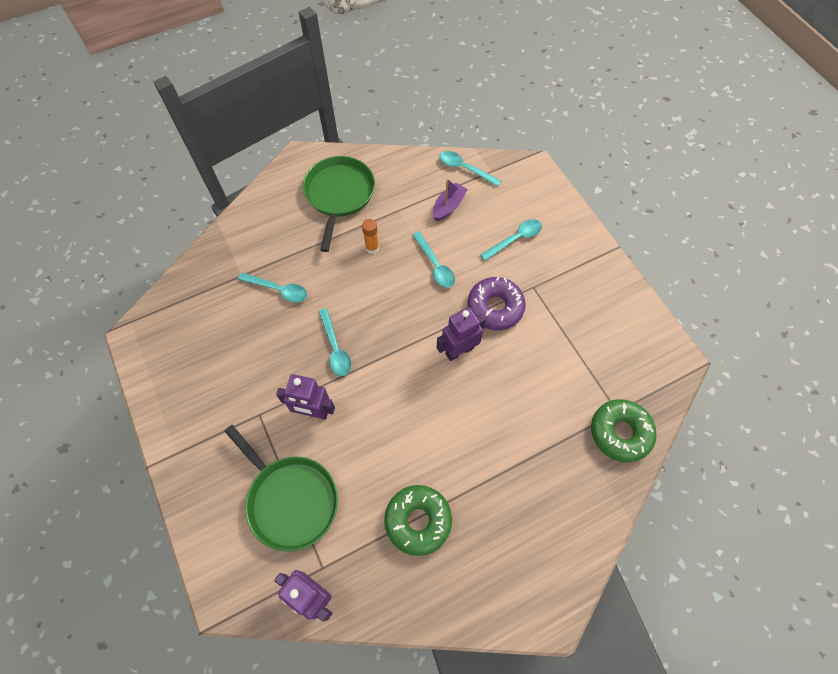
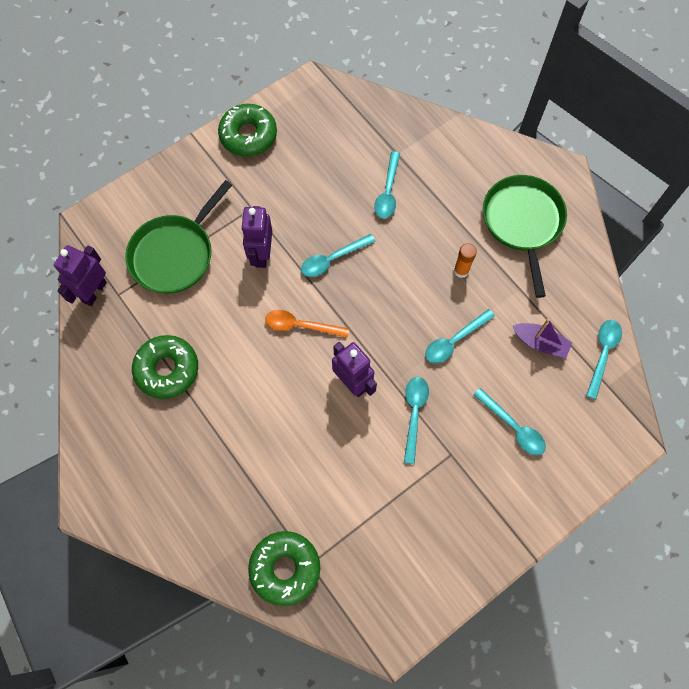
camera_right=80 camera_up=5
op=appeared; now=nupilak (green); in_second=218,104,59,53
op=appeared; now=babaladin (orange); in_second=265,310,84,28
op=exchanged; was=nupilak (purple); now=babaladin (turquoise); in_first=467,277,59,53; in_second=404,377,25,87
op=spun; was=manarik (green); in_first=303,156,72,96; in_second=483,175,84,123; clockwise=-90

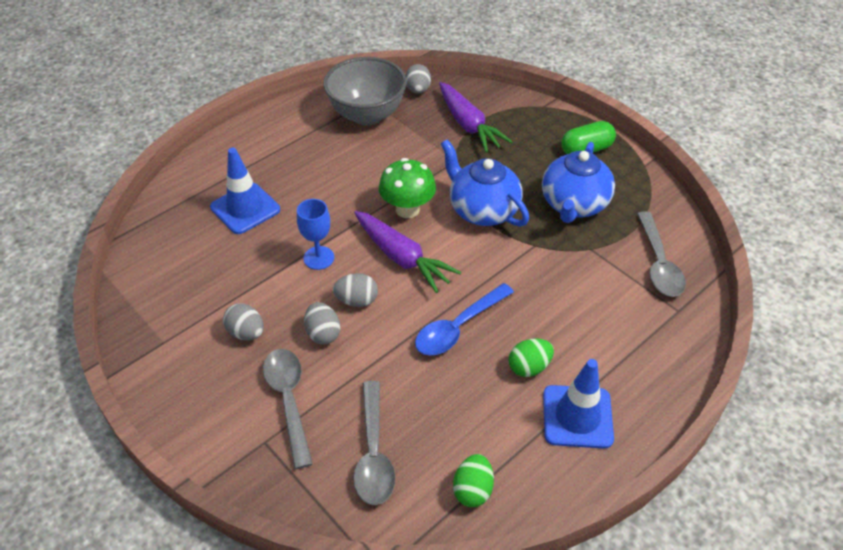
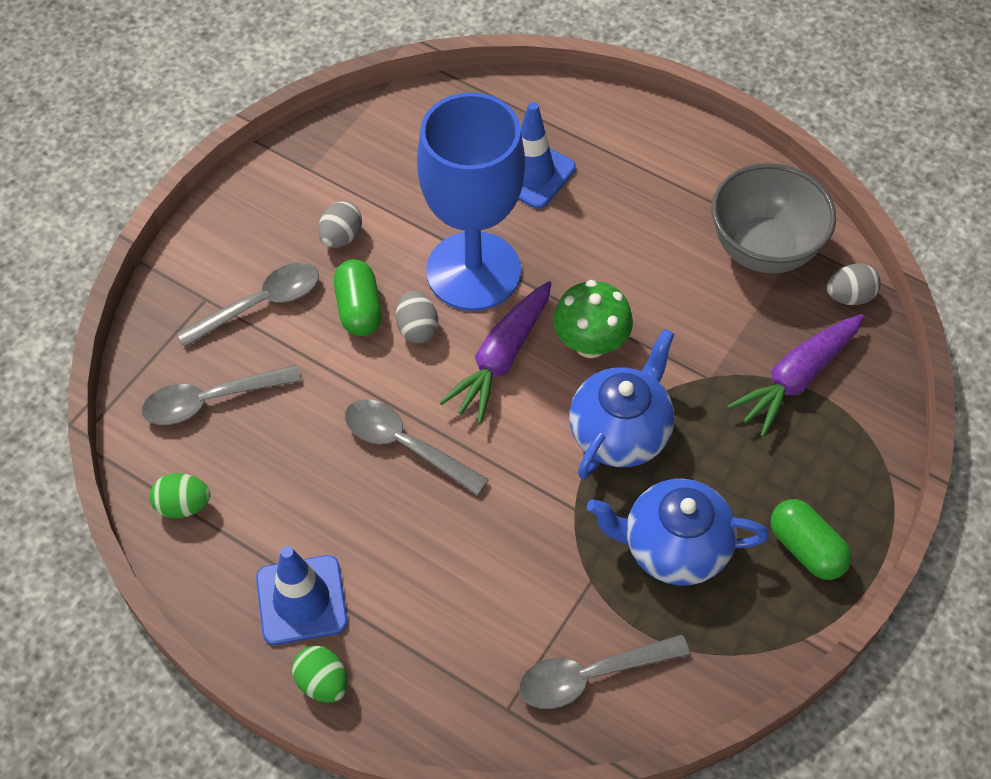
camera_right=75 camera_up=10
op=relocated; was=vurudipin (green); in_first=509,338,45,39; in_second=292,646,56,56
op=exchanged; was=vurudipin (grey); now=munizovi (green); in_first=304,302,36,43; in_second=334,259,48,77
op=colour; was=babaladin (blue); now=babaladin (grey); in_first=415,283,99,72; in_second=345,399,144,96
op=size; was=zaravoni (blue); in_first=297,199,37,71; in_second=417,92,108,219; ratio=2.41

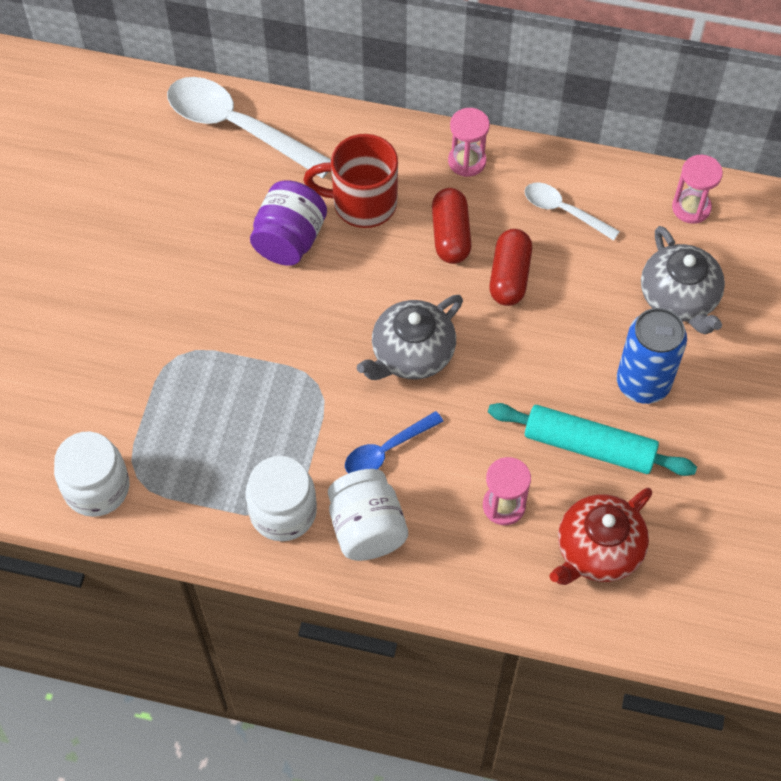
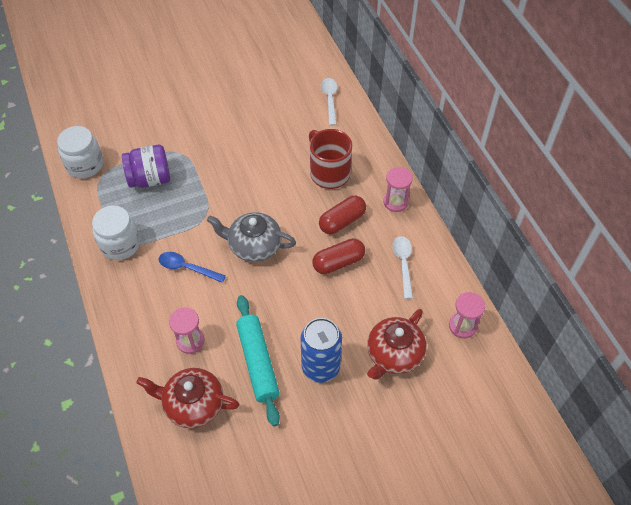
camera_right=55 camera_up=-5
op=relocated; was=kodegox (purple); in_first=250,180,77,86; in_second=122,145,48,43
op=size; was=babaladin (white); in_first=167,77,164,101; in_second=321,78,17,48; ratio=0.54
op=colour; was=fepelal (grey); now=fepelal (red); in_first=641,226,84,108; in_second=367,309,59,70
op=missing; was=kodegox (white); in_first=328,469,80,92

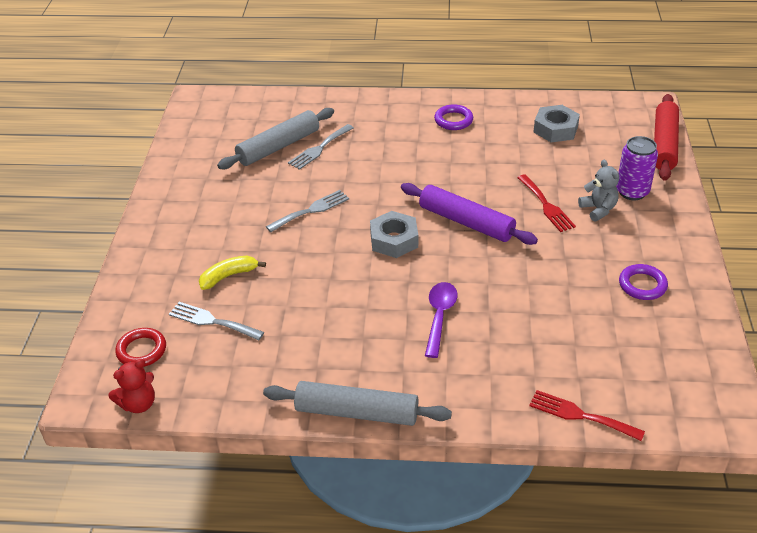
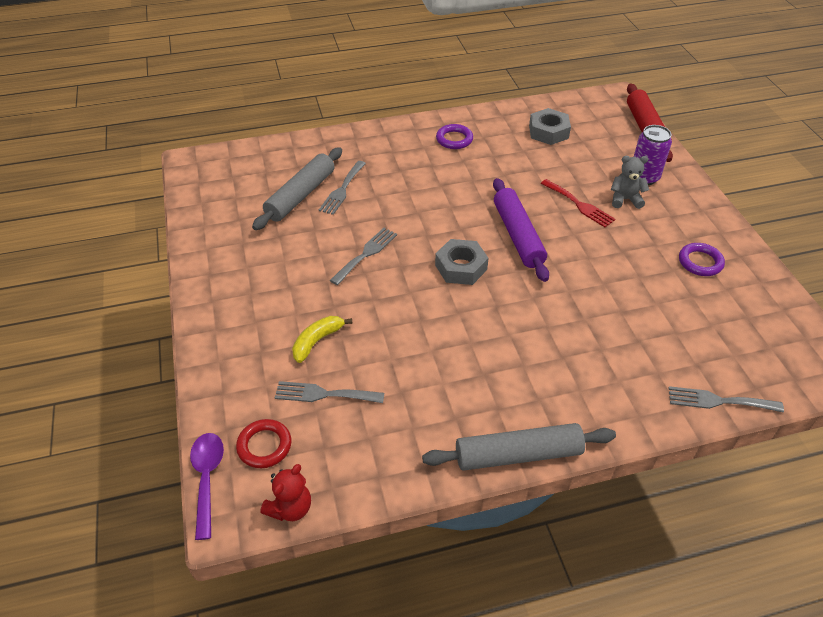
camera_right=-20 camera_up=5
op=relocated; was=babaladin (purple); in_first=425,282,33,76; in_second=190,433,34,107
op=spun; was=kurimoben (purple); in_first=401,183,137,62; in_second=493,178,56,104; clockwise=60
op=spun; was=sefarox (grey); in_first=578,160,41,62; in_second=611,156,38,53; clockwise=-45
op=colour; was=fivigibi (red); now=fivigibi (grey); in_first=529,390,116,51; in_second=668,386,116,27

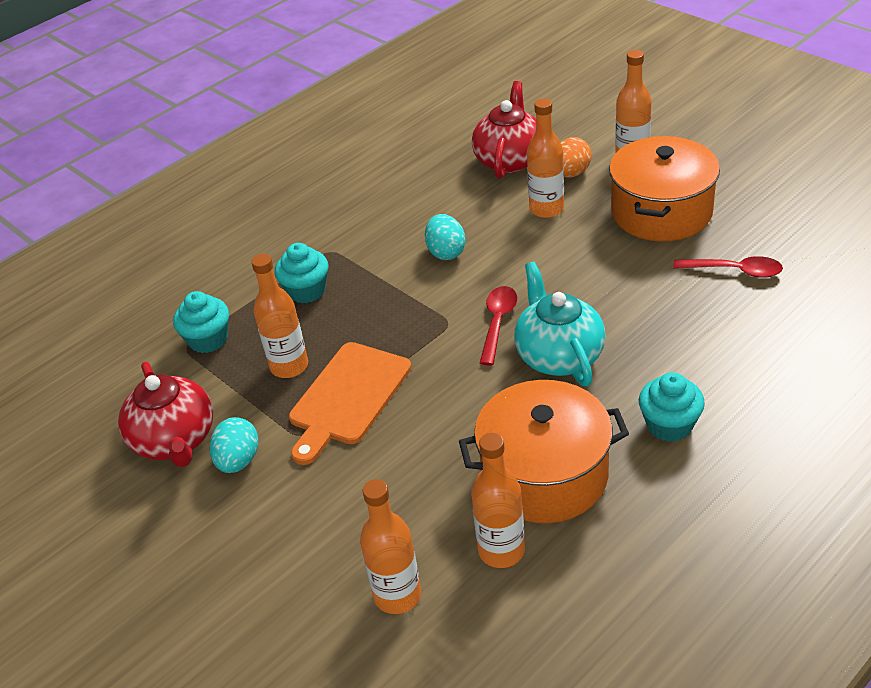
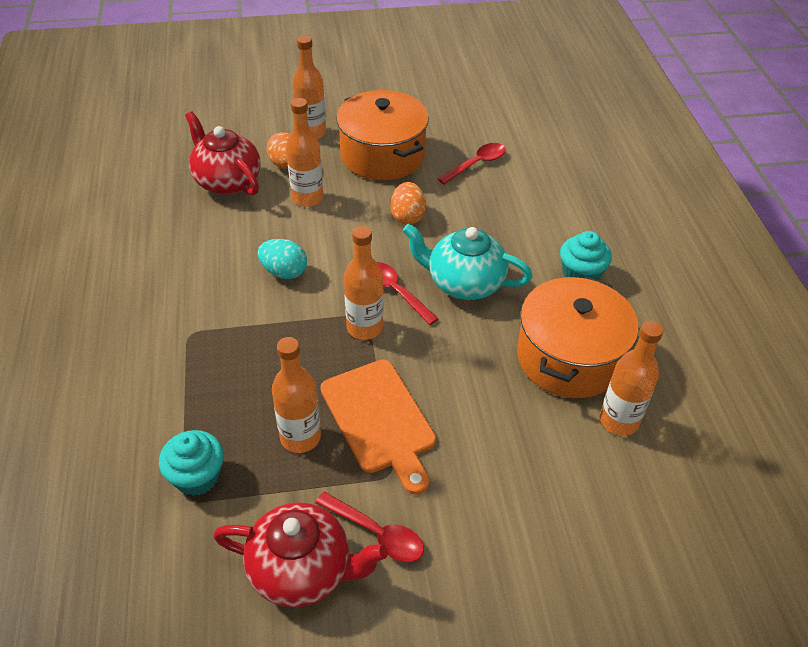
camera_right=-60 camera_up=5
op=exchanged; was=vurudipin (turquoise); now=babaladin (red); in_first=209,417,49,56; in_second=315,492,109,70
op=relocated; was=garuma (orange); in_first=360,479,61,135; in_second=344,226,39,114
op=appeared; now=vurudipin (orange); in_second=390,182,36,43
op=missing; was=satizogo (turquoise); in_first=275,243,53,60

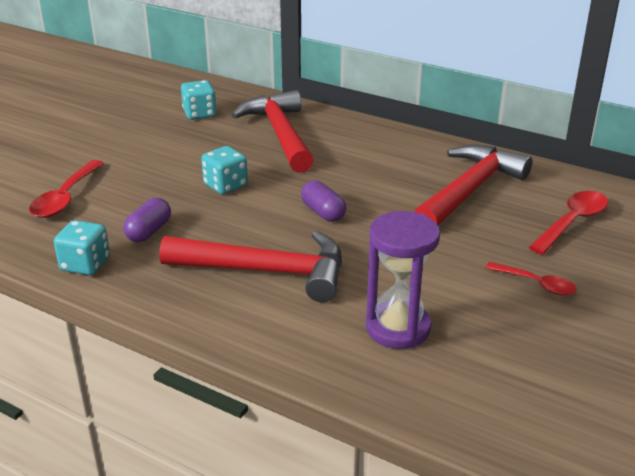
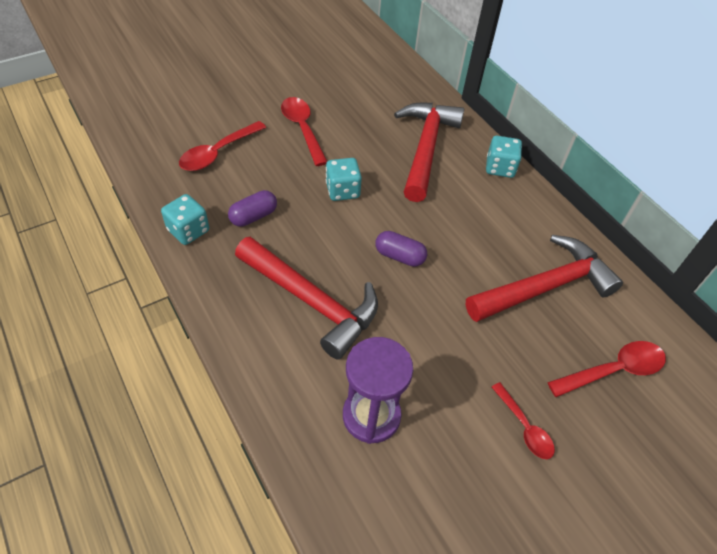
camera_right=25 camera_up=20
op=appeared; now=babaladin (red); in_second=281,97,46,69
op=spun; was=munizovi (purple); in_first=301,180,45,42; in_second=375,231,52,36; clockwise=-60
op=relocated; was=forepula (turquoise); in_first=181,80,36,40; in_second=486,136,36,42

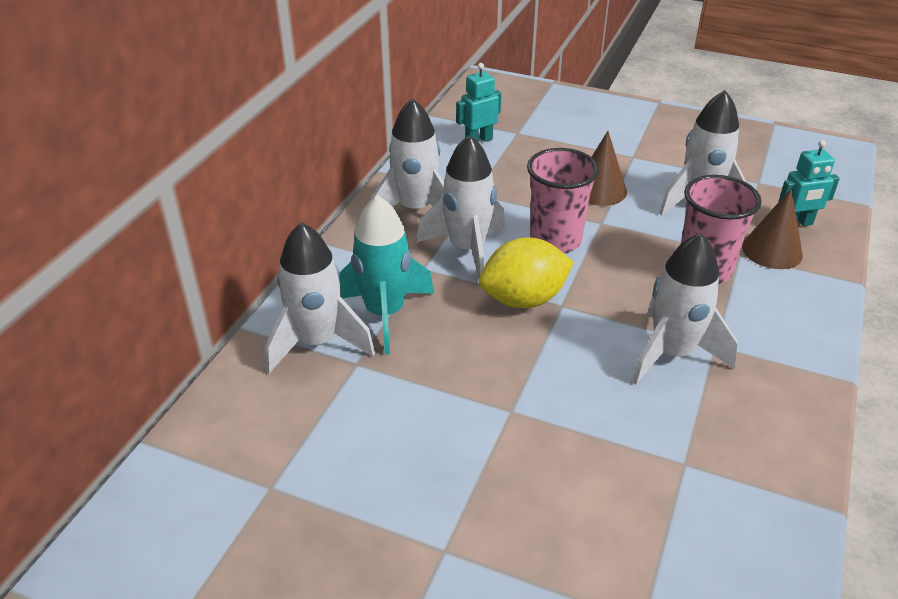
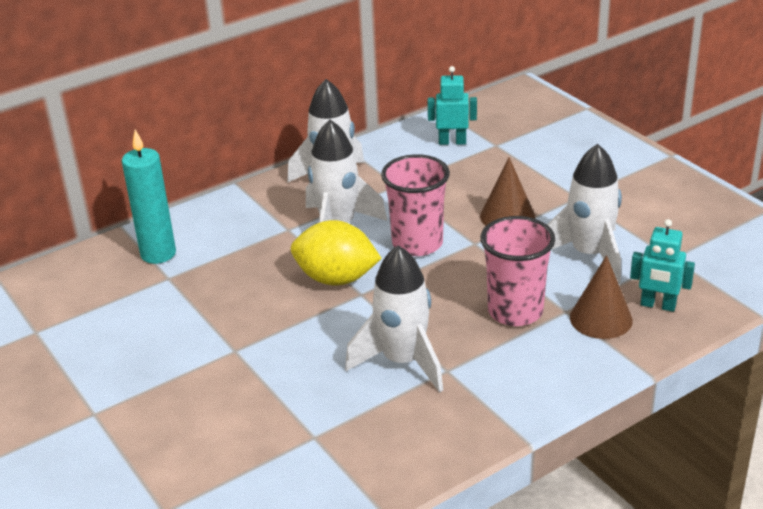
camera_right=35 camera_up=-5
op=exchanged; was=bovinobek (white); now=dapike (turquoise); in_first=265,222,110,151; in_second=122,130,54,134
op=missing; was=bovinobek (turquoise); in_first=339,195,95,160

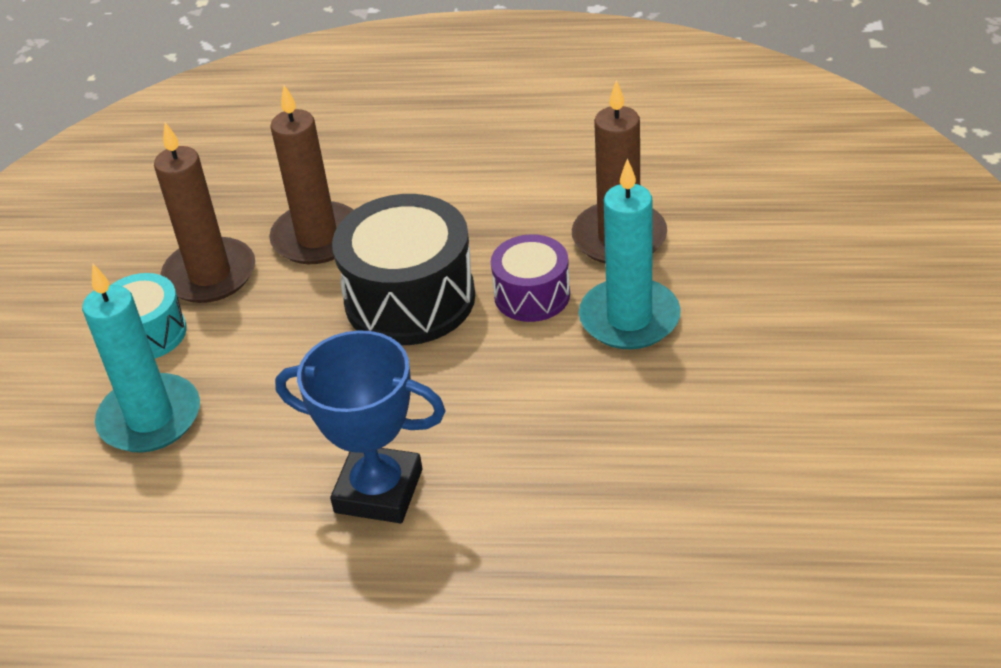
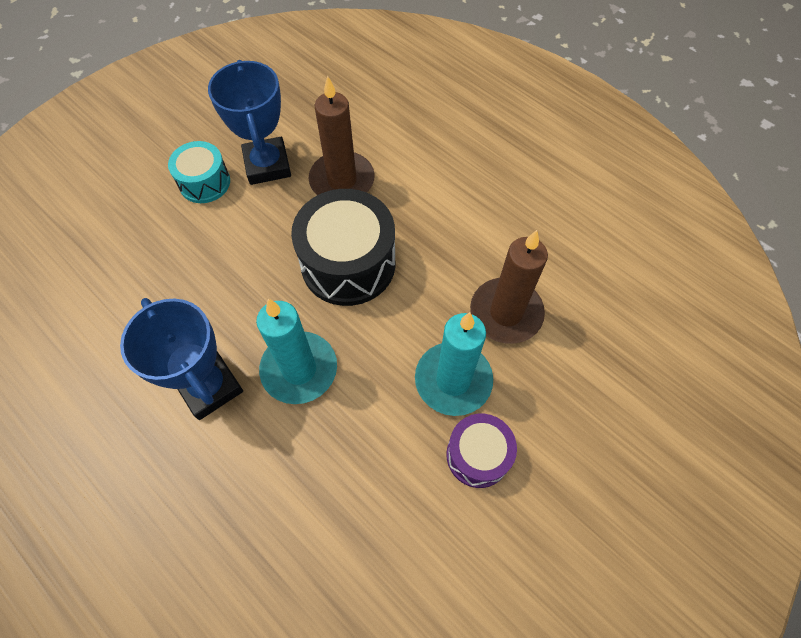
camera_right=35 camera_up=20
op=exchanged; was=dapike (brown); now=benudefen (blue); in_first=154,122,101,181; in_second=208,60,83,125
op=relocated; was=dapike (turquoise); in_first=82,264,118,189; in_second=256,299,81,105
op=relocated; was=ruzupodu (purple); in_first=491,234,79,88; in_second=446,414,71,74

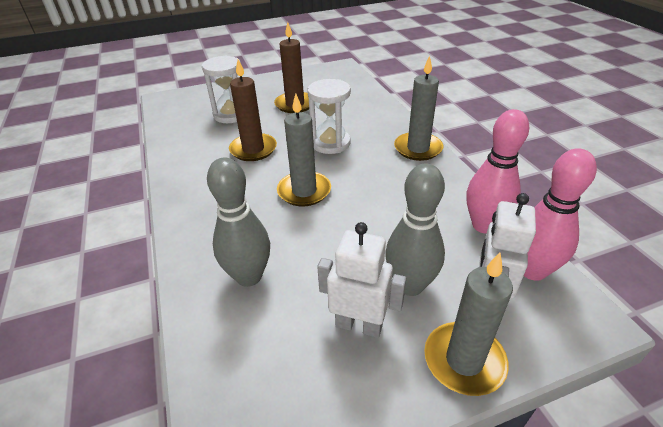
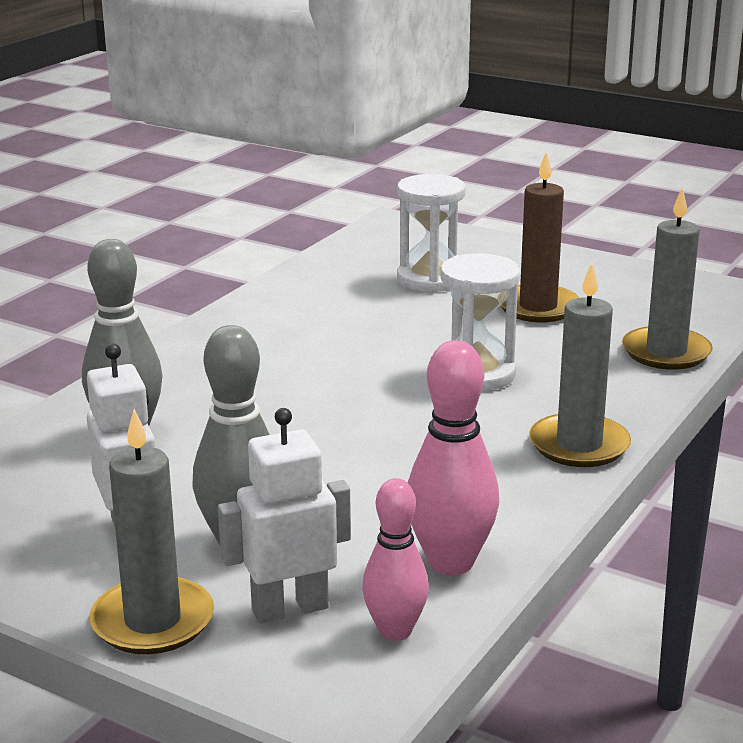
camera_right=50 camera_up=-15
op=size; was=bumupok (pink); in_first=524,148,73,133; in_second=362,478,67,163; ratio=0.67
op=relocated; was=dapike (grey); in_first=277,93,54,113; in_second=622,188,91,182
op=missing; was=dapike (brown); in_first=229,59,48,102

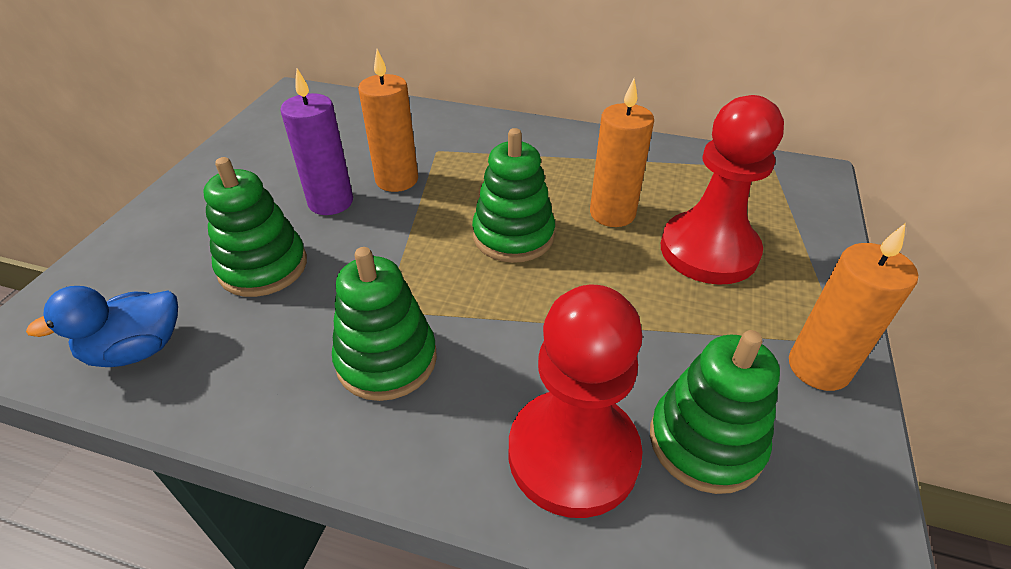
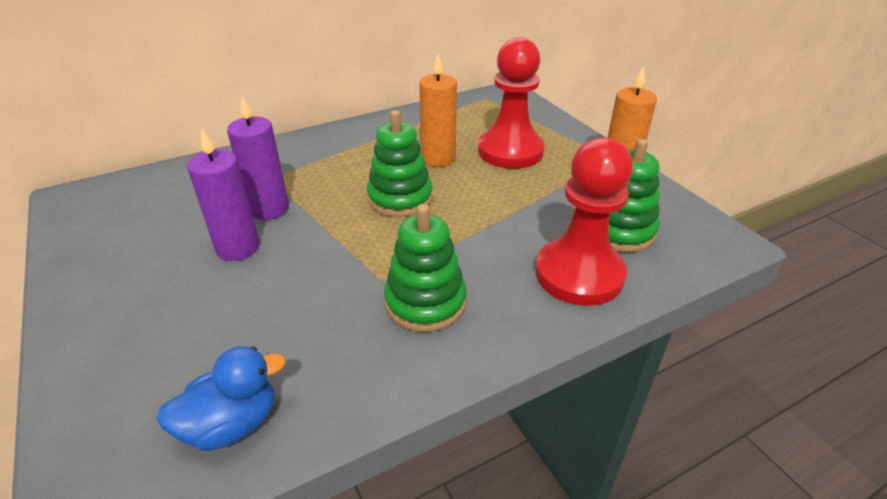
camera_right=-45 camera_up=-5
op=spun; was=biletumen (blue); in_first=26,286,152,81; in_second=156,346,130,105; clockwise=-135
op=colour; was=dapike (orange); now=dapike (purple); in_first=358,49,60,143; in_second=227,96,62,124
op=missing; was=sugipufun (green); in_first=203,157,104,140

